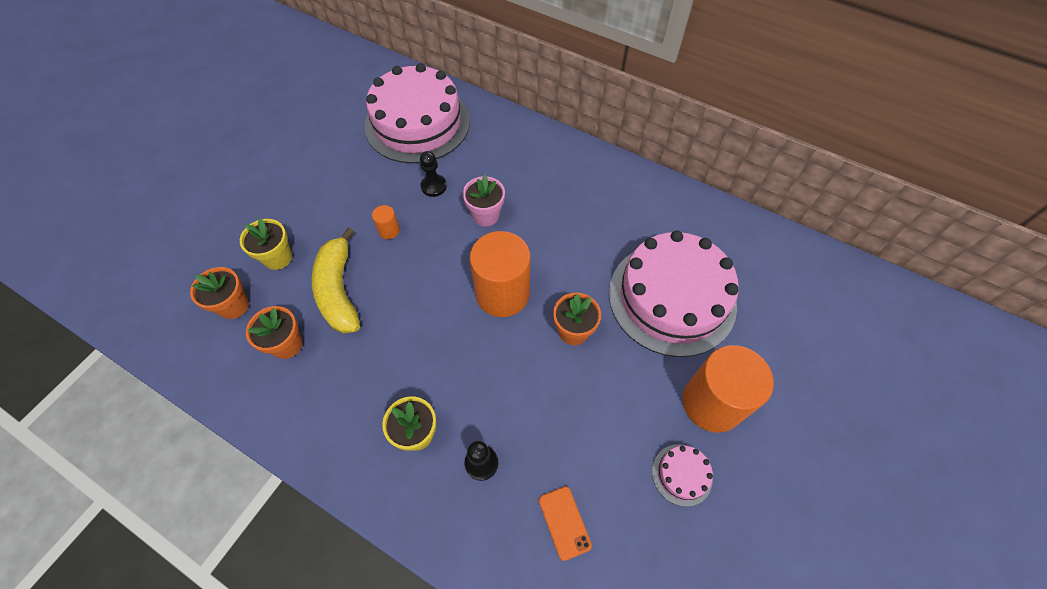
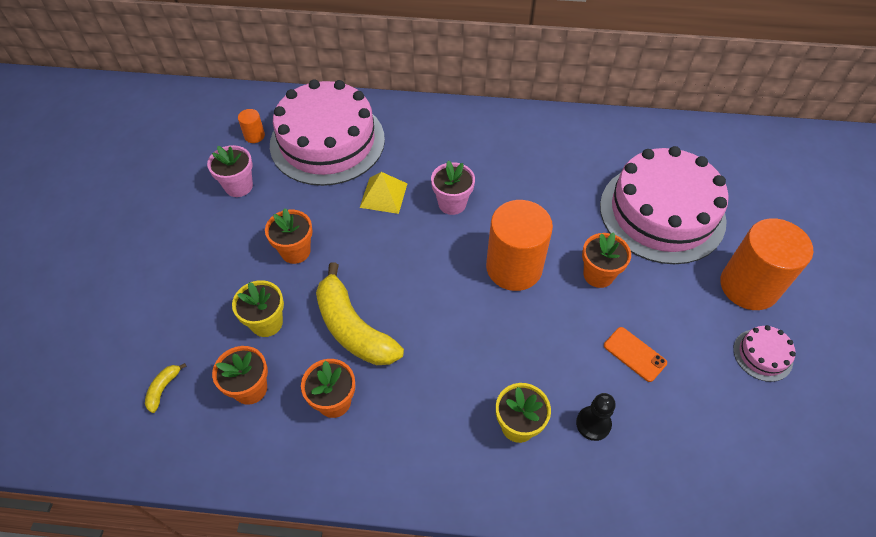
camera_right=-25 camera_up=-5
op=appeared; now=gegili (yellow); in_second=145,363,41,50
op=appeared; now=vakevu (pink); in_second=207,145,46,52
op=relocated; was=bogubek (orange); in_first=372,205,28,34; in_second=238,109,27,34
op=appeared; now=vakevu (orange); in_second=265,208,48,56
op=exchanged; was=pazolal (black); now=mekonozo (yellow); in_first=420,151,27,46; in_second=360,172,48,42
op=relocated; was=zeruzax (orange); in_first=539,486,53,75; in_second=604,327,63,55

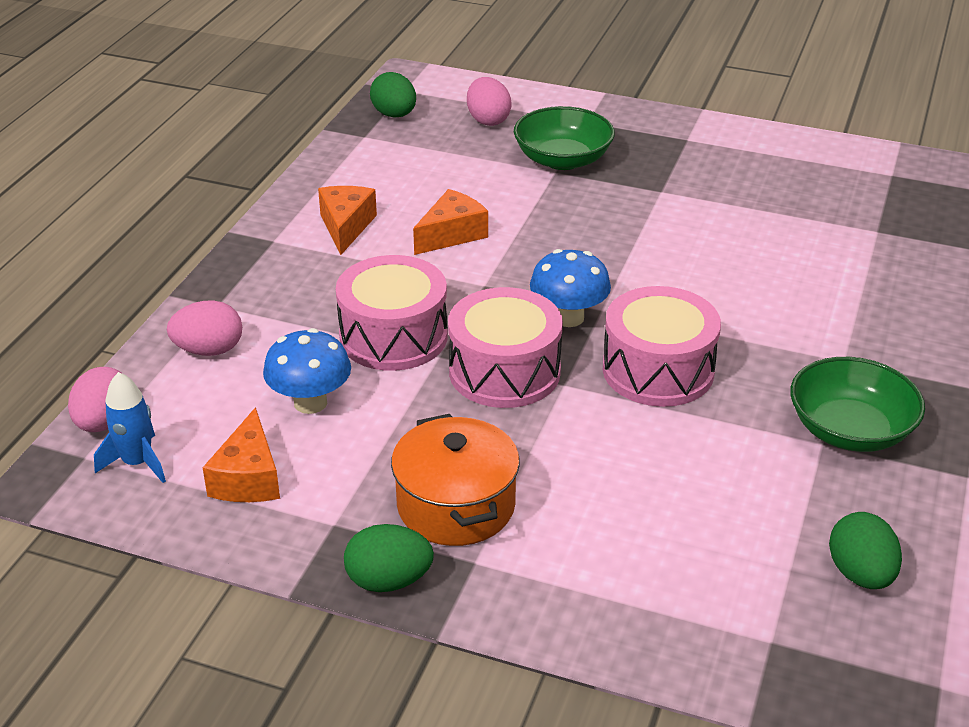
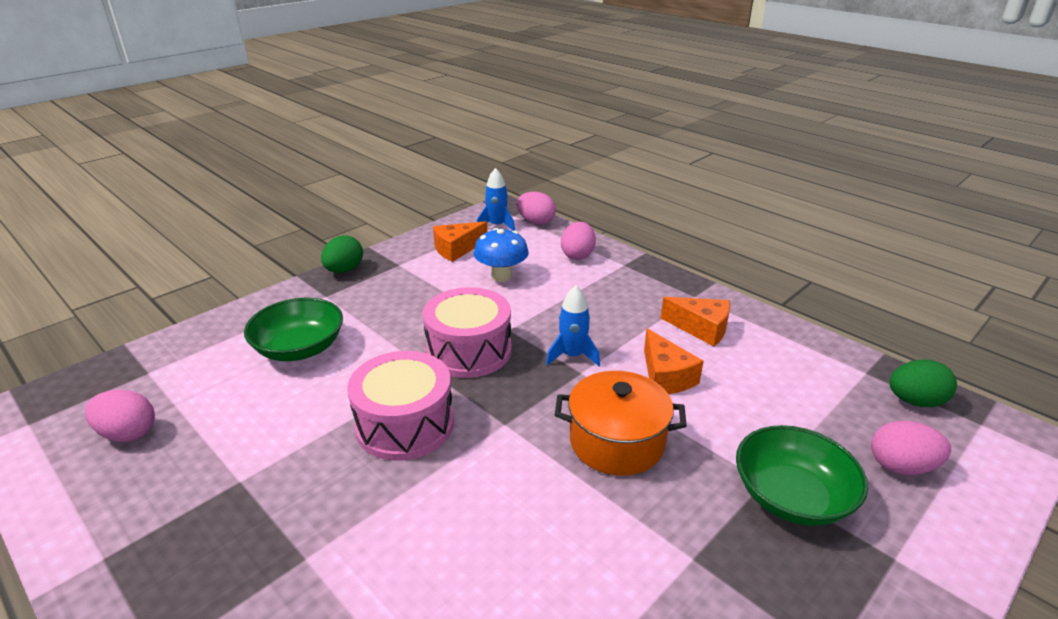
camera_right=115 camera_up=-5
op=colour; was=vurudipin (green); now=vurudipin (pink); in_first=829,512,73,77; in_second=85,390,70,52
op=relocated; was=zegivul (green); in_first=790,357,135,95; in_second=244,298,99,63
op=spun; was=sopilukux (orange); in_first=203,407,77,95; in_second=433,221,54,41; clockwise=-60
op=appeared; now=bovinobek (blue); in_second=546,286,54,80
op=relocated; was=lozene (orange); in_first=391,414,129,132; in_second=555,371,132,105
op=missing; was=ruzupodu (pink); in_first=336,255,112,116
op=missing; was=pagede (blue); in_first=530,249,81,78

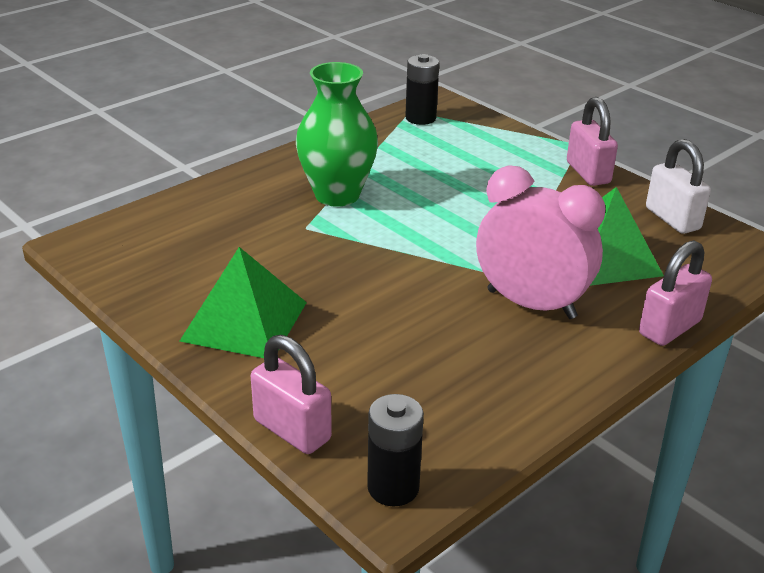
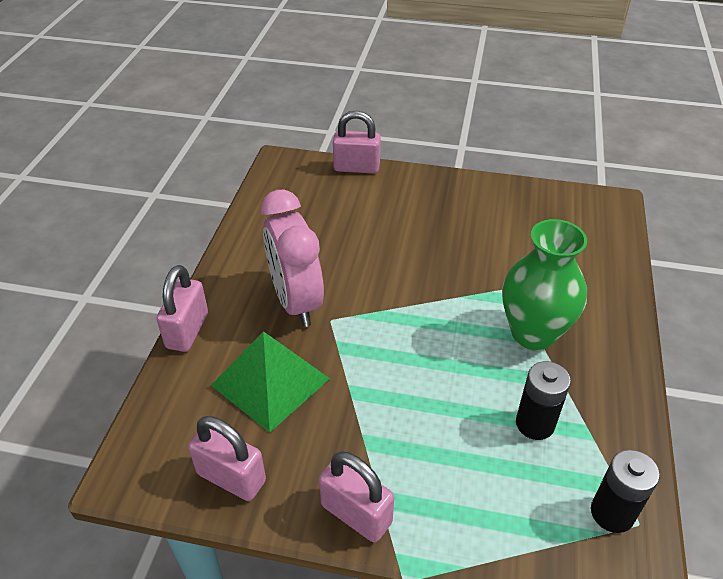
camera_right=145 camera_up=10
op=colour; was=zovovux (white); now=zovovux (pink); in_first=646,139,65,95; in_second=188,416,78,85
op=spun; was=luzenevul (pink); in_first=476,165,130,154; in_second=261,190,63,137; clockwise=75
op=relocated; was=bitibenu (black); in_first=367,394,57,112; in_second=516,361,55,79
op=missing; was=mekonozo (green); in_first=180,247,127,111

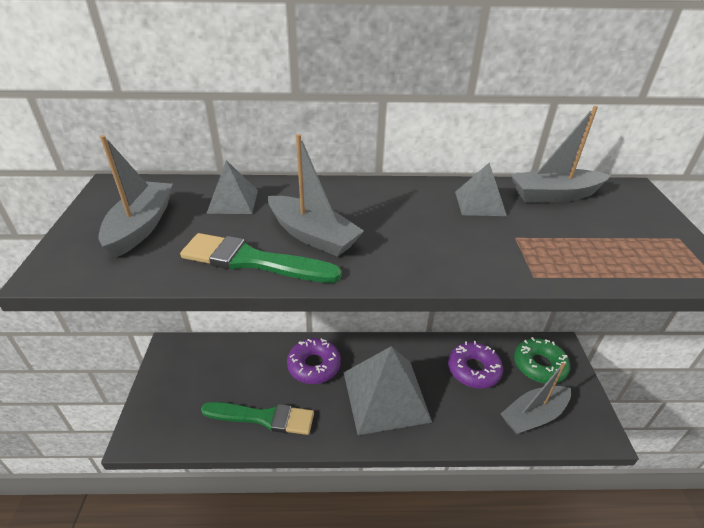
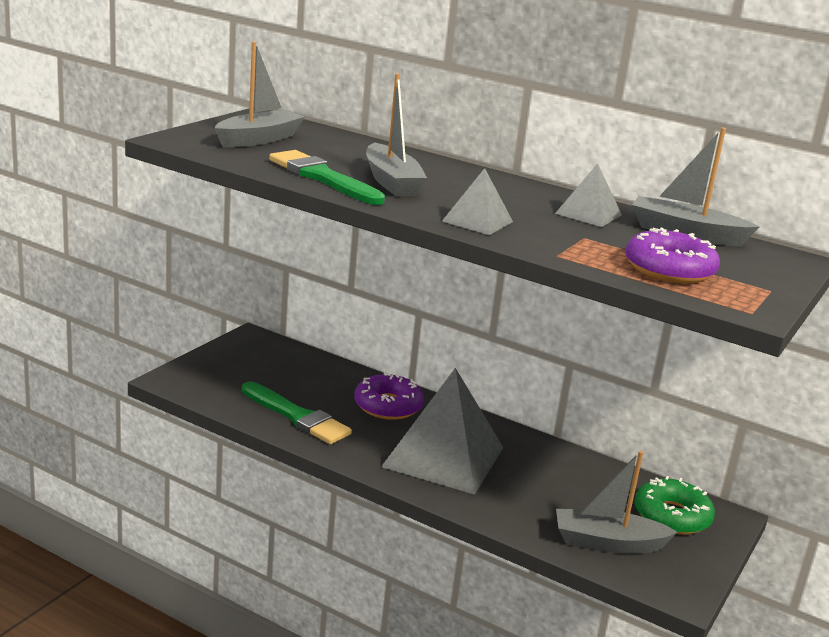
camera_right=30 camera_up=-15
op=relocated; was=mekonozo (grey); in_first=206,160,52,54; in_second=442,168,71,67
op=relocated; was=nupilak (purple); in_first=448,341,55,48; in_second=625,228,95,55

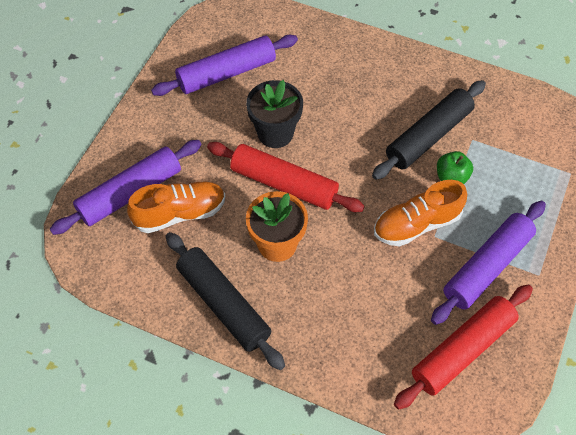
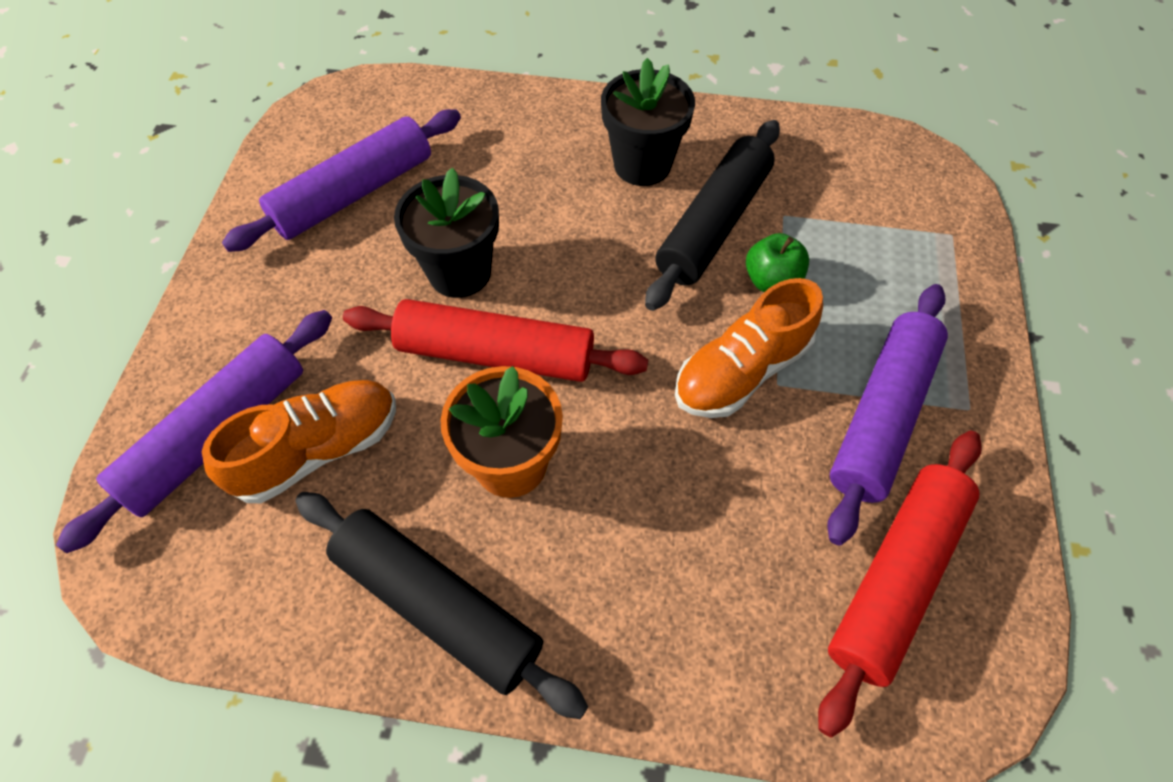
camera_right=-15 camera_up=0
op=appeared; now=vakevu (black); in_second=601,58,94,128

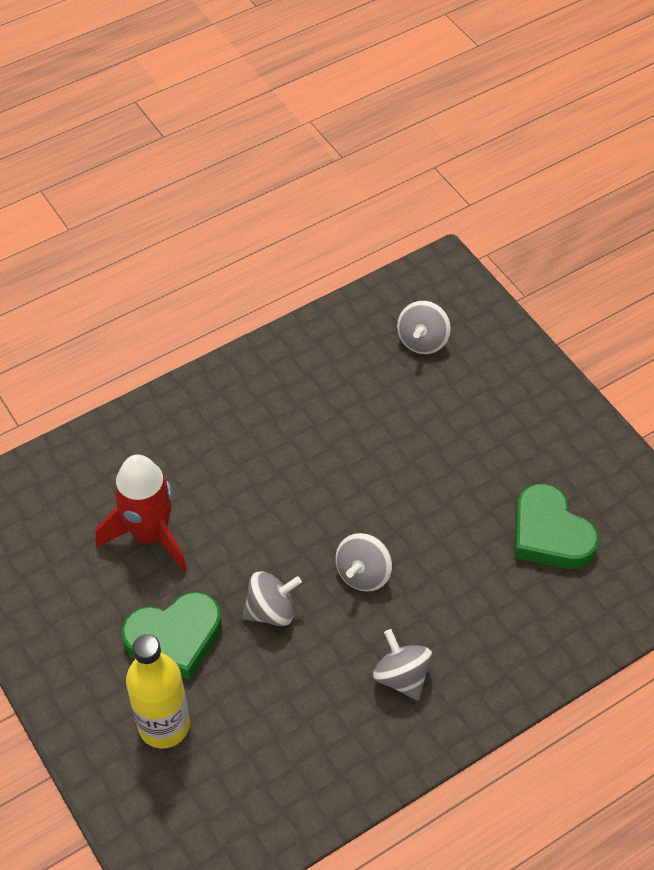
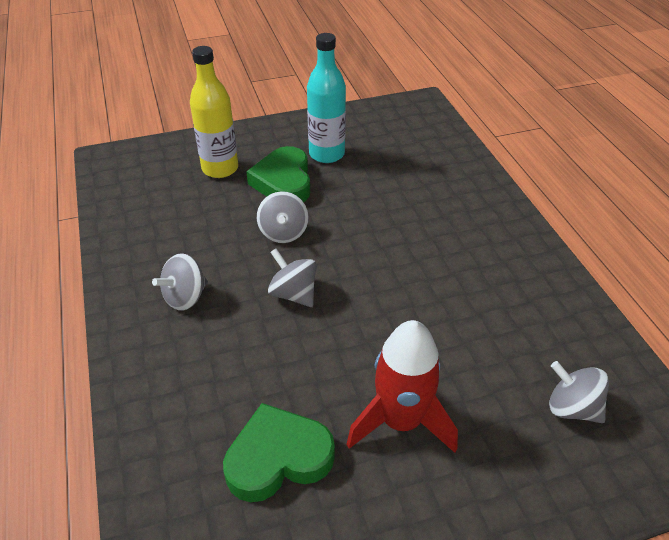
camera_right=105 camera_up=-10
op=spun; was=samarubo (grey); in_first=373,629,59,72; in_second=152,253,56,58; clockwise=150
op=appeared; now=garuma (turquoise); in_second=307,33,39,130
op=relocated; was=bovinobek (red); in_first=96,455,91,117; in_second=346,320,112,133

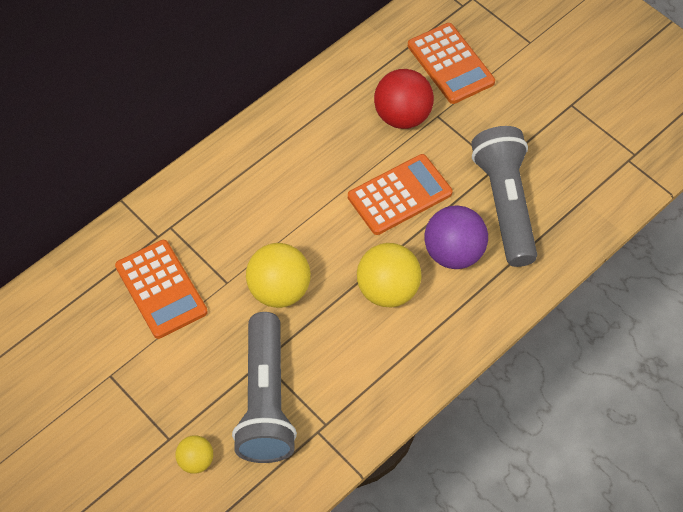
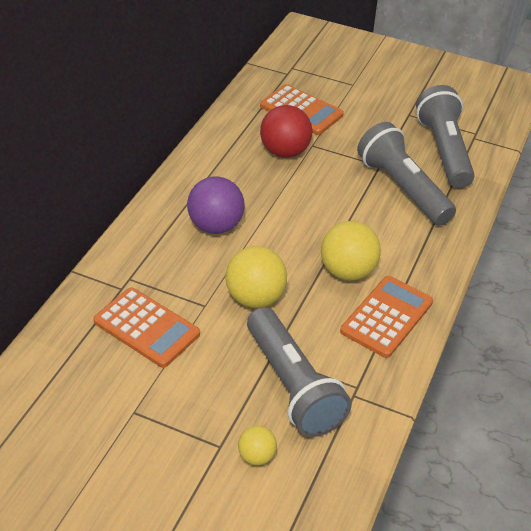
camera_right=-25 camera_up=-15
op=relocated; was=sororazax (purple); in_first=424,205,64,64; in_second=187,176,58,58
op=relocated; was=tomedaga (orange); in_first=348,154,104,81; in_second=340,276,93,82
op=appeared; now=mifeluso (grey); in_second=416,85,59,103

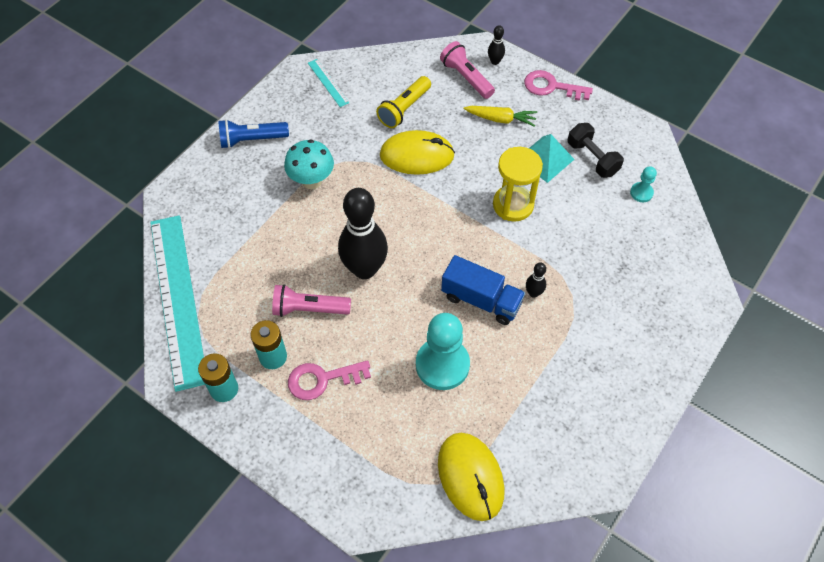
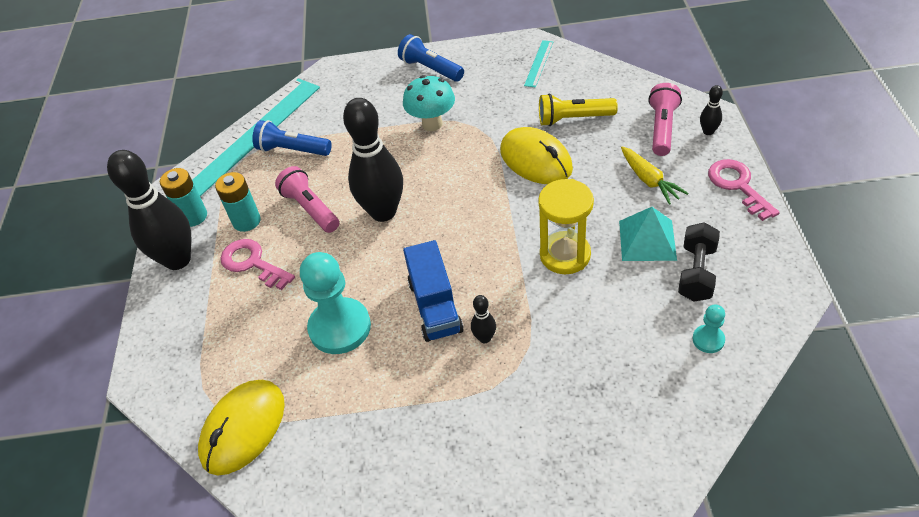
camera_right=55 camera_up=-10
op=appeared; now=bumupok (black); in_second=107,150,84,120
op=appeared; now=mifeluso (blue); in_second=252,120,80,36

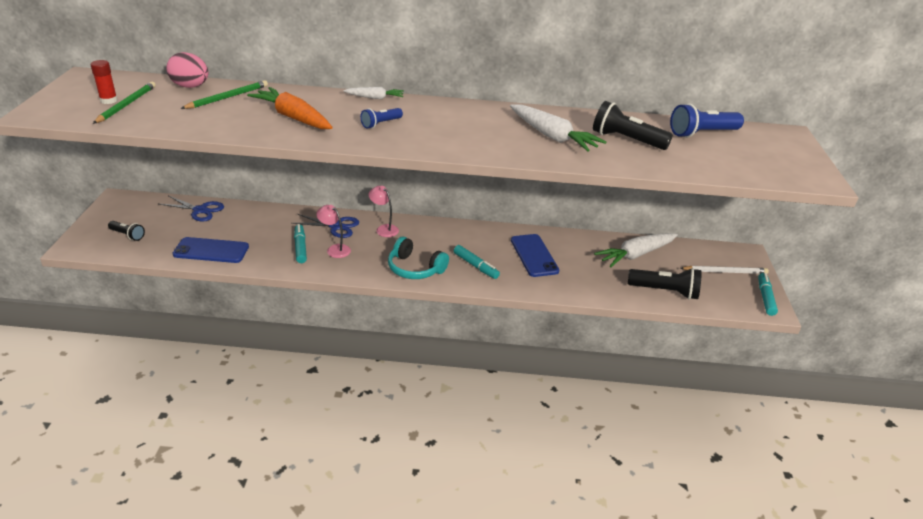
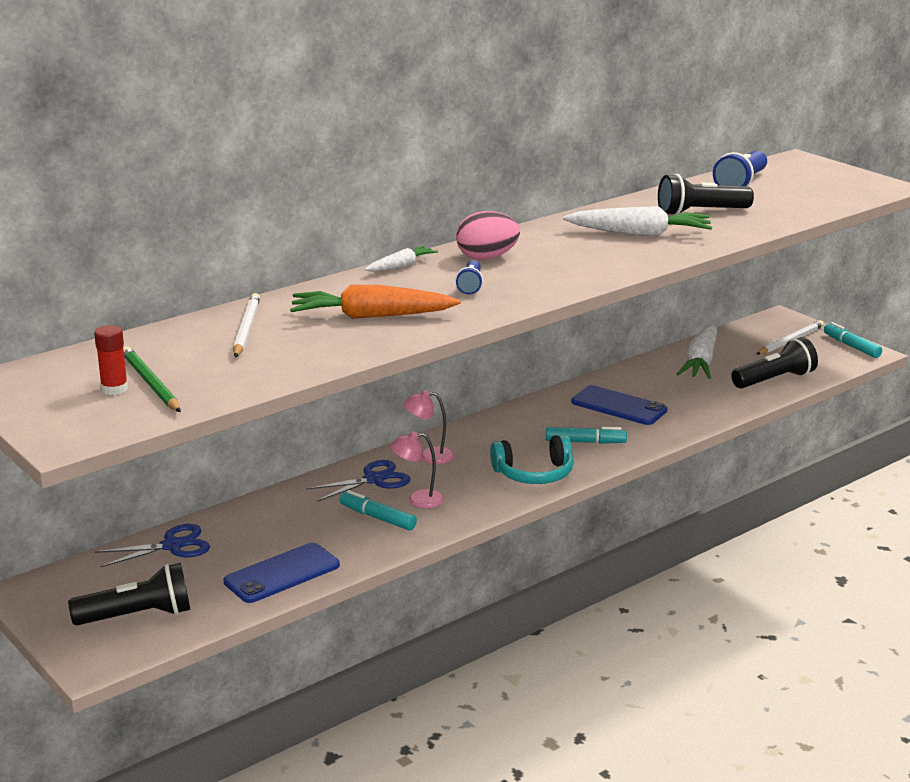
camera_right=-40 camera_up=-10
op=size; was=mifeluso (black); in_first=108,221,37,20; in_second=68,563,122,62; ratio=1.73
op=colour; was=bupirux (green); now=bupirux (white); in_first=181,80,87,29; in_second=233,293,27,64
op=relocated; was=vurudipin (pink); in_first=166,52,42,36; in_second=456,211,64,49

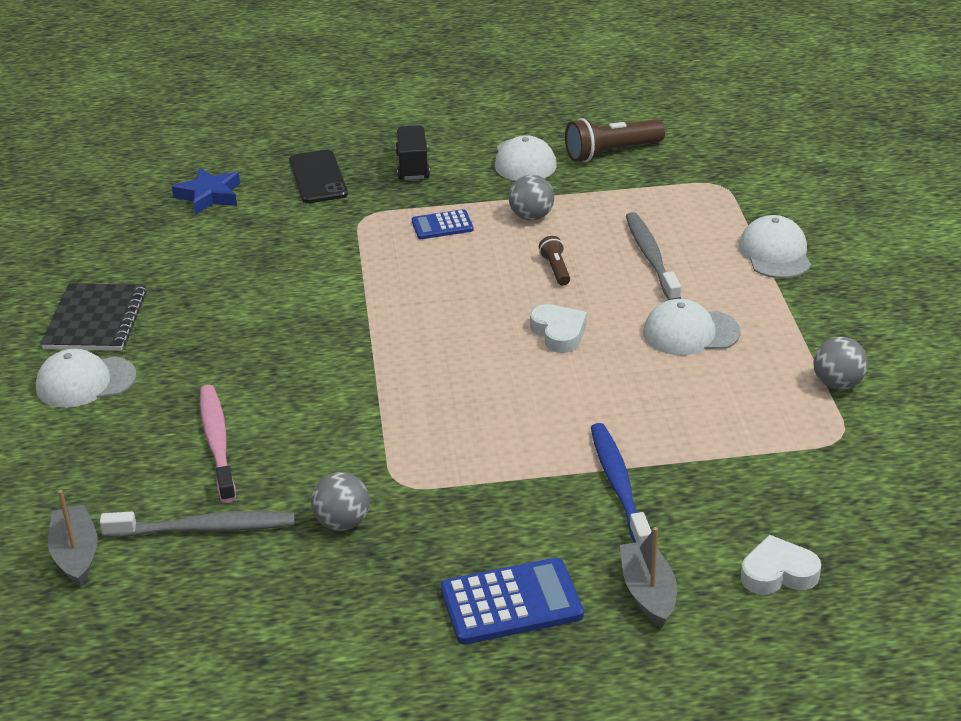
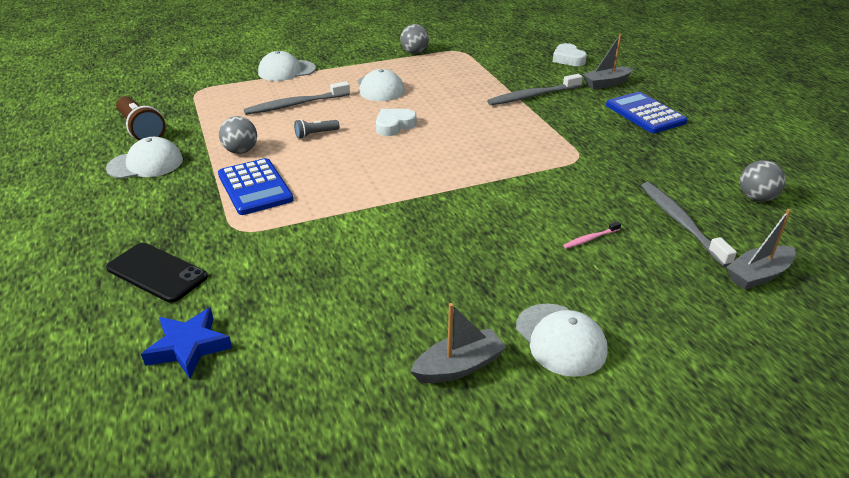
camera_right=-105 camera_up=0
op=spun; was=zeruzax (black); in_first=289,150,59,53; in_second=106,243,102,60; clockwise=60
op=size; was=tomedaga (blue); in_first=412,209,61,30; in_second=218,158,75,57; ratio=1.69
op=colour; was=mifeluso (brown); now=mifeluso (grey); in_first=539,236,31,49; in_second=294,119,46,20
op=exchanged; was=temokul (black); now=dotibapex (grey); in_first=40,283,107,68; in_second=410,303,97,80
op=colour; was=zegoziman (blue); now=zegoziman (grey); in_first=591,423,61,120; in_second=487,74,95,31
op=size; was=zegoziman (pink); in_first=200,385,36,118; in_second=563,222,58,27; ratio=0.47
op=relocated; was=sororazax (grey); in_first=311,472,59,59; in_second=740,160,46,42
op=missing; was=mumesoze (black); in_first=395,125,35,55

